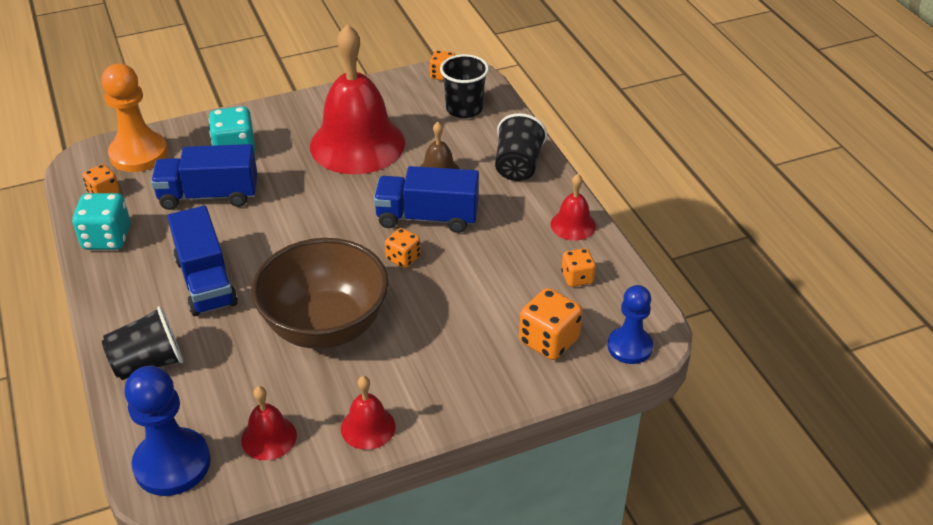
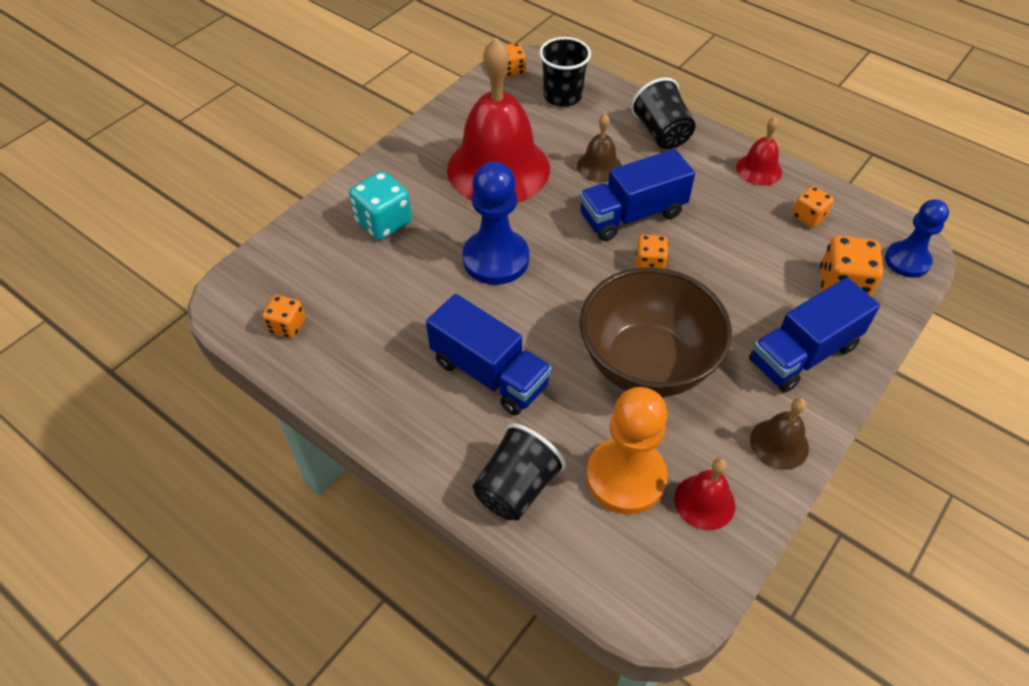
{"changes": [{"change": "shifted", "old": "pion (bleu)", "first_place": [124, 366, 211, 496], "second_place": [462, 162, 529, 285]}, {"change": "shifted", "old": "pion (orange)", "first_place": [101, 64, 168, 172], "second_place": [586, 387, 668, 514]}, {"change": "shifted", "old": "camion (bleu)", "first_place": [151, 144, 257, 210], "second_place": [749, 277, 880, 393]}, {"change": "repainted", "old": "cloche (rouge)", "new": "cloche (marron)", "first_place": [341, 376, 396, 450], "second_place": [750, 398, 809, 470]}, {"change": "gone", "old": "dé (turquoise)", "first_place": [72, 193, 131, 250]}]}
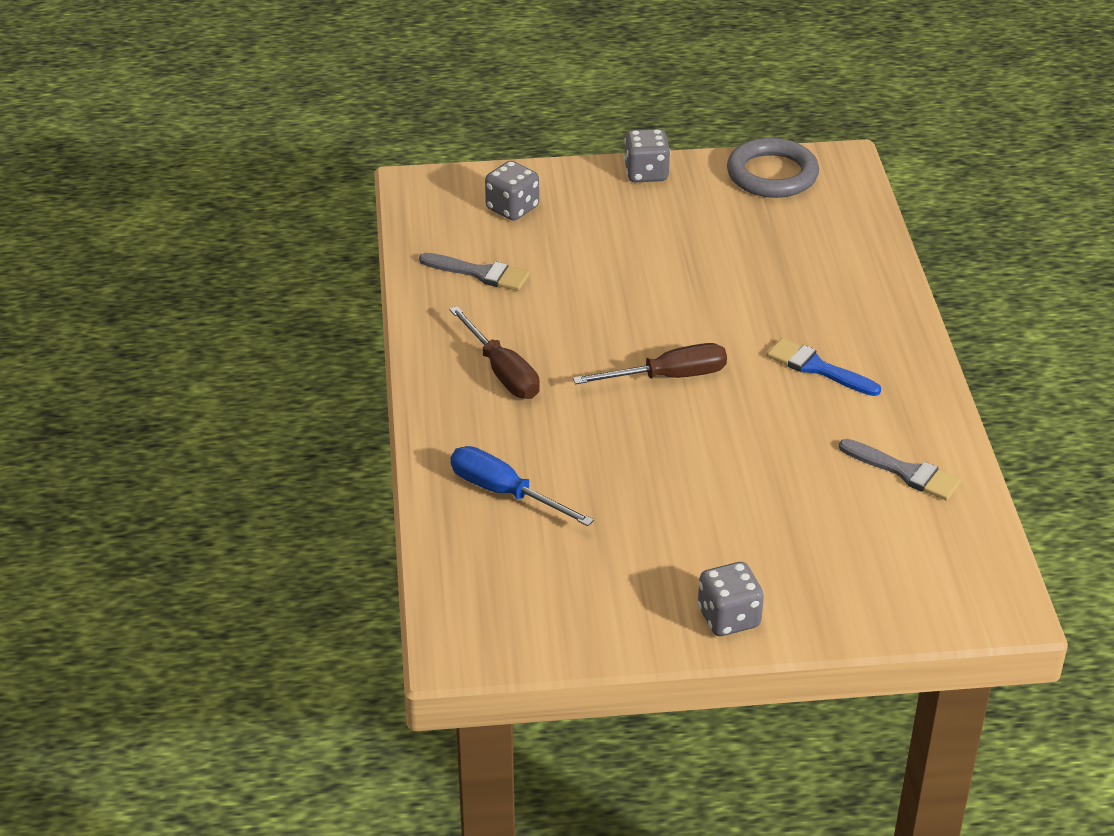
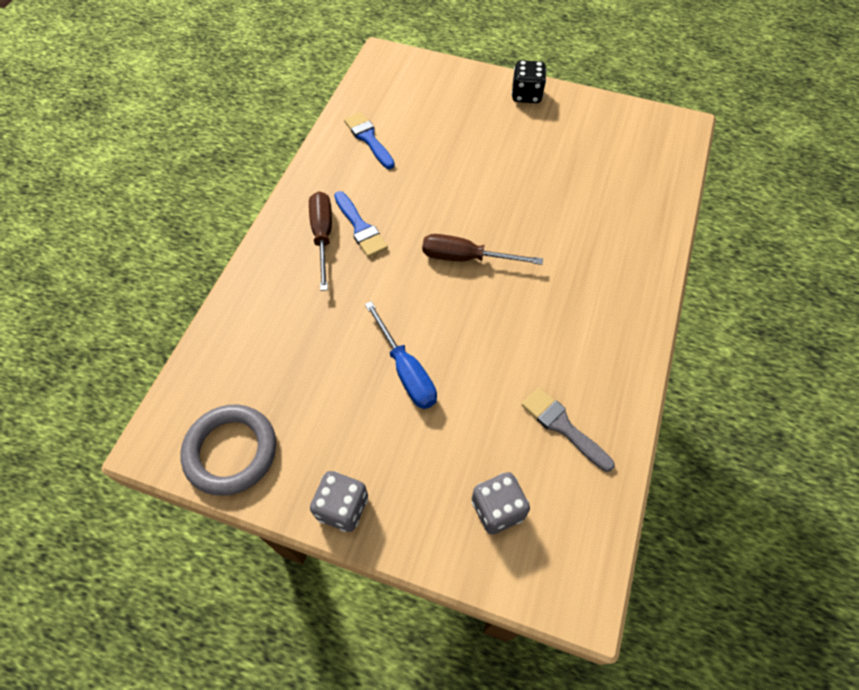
{"changes": [{"change": "shifted", "old": "tournevis (marron)", "first_place": [449, 306, 540, 399], "second_place": [309, 191, 332, 291]}, {"change": "repainted", "old": "pinceau (gris)", "new": "pinceau (bleu)", "first_place": [839, 439, 961, 500], "second_place": [344, 112, 395, 169]}, {"change": "shifted", "old": "tournevis (bleu)", "first_place": [450, 446, 594, 526], "second_place": [365, 301, 437, 409]}, {"change": "repainted", "old": "dé (gris)", "new": "dé (noir)", "first_place": [698, 562, 764, 636], "second_place": [512, 60, 546, 103]}]}
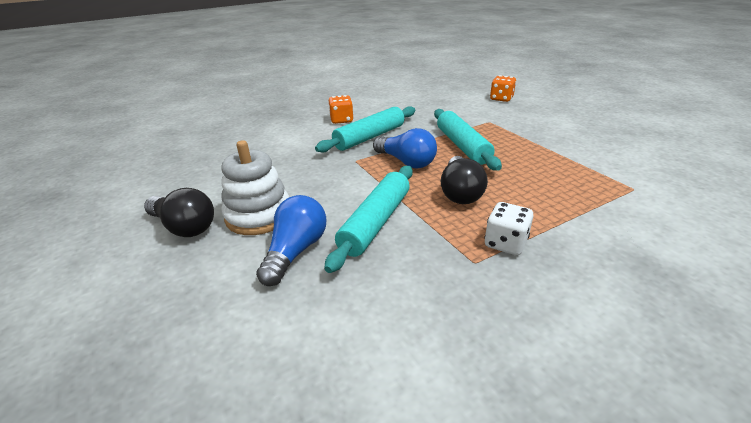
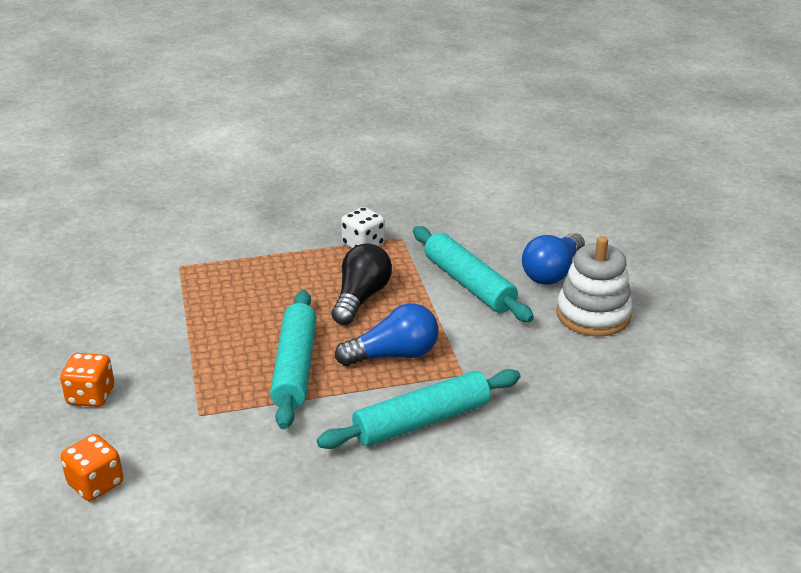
{"changes": [{"change": "shifted", "old": "dé (orange)", "first_place": [329, 95, 354, 124], "second_place": [60, 353, 114, 407]}, {"change": "rotated", "old": "ampoule (bleu)", "first_place": [373, 128, 437, 168], "second_place": [335, 303, 439, 366], "degrees": 105}, {"change": "rotated", "old": "rouleau à pâtisserie (turquoise)", "first_place": [324, 166, 413, 273], "second_place": [413, 226, 534, 322], "degrees": -75}, {"change": "gone", "old": "ampoule (noir)", "first_place": [144, 188, 214, 237]}]}
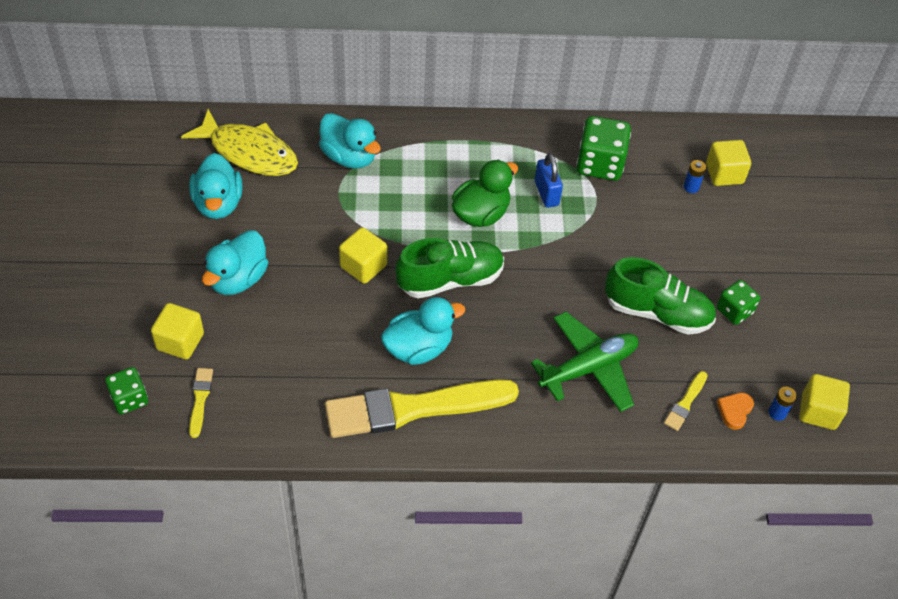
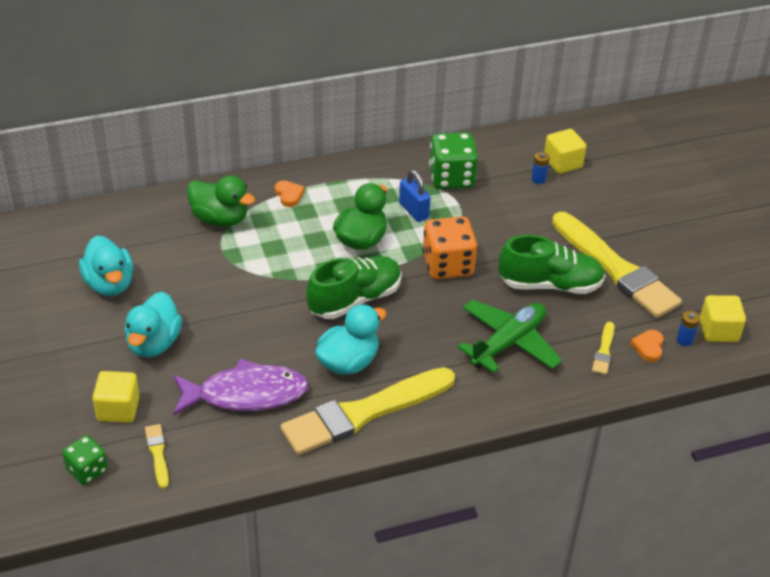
{"changes": [{"change": "new", "new": "poisson (violet)", "second_place": [173, 359, 309, 416]}, {"change": "repainted", "old": "canard (turquoise)", "new": "canard (vert)", "first_place": [319, 113, 381, 169], "second_place": [187, 175, 255, 227]}, {"change": "new", "new": "cœur (orange)", "second_place": [275, 181, 304, 207]}, {"change": "new", "new": "dé (orange)", "second_place": [423, 216, 477, 279]}, {"change": "swapped", "old": "dé (vert)", "new": "pinceau (jaune)", "first_place": [716, 280, 760, 325], "second_place": [552, 212, 682, 318]}, {"change": "gone", "old": "poisson (jaune)", "first_place": [181, 109, 298, 176]}, {"change": "gone", "old": "cube (jaune)", "first_place": [339, 227, 387, 284]}]}
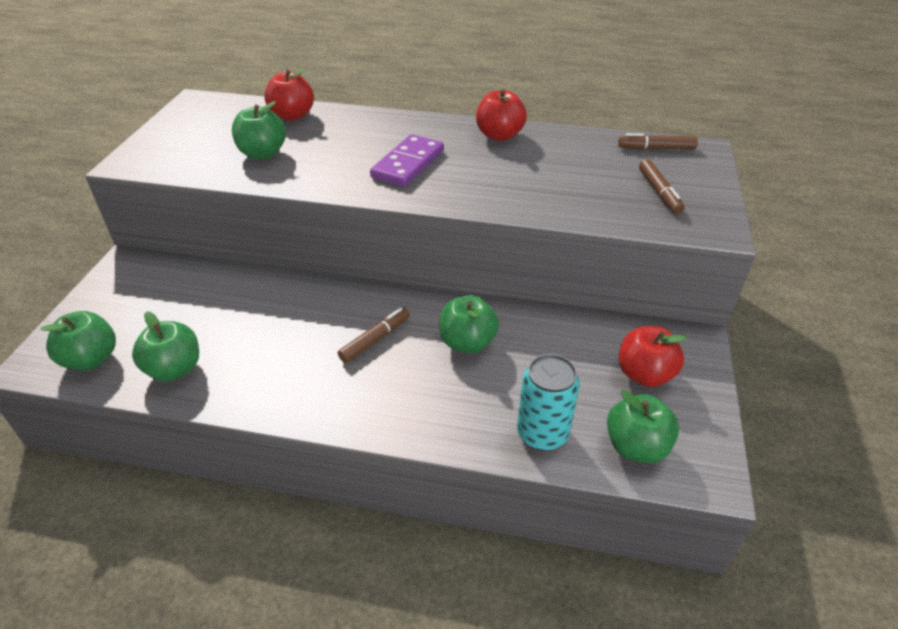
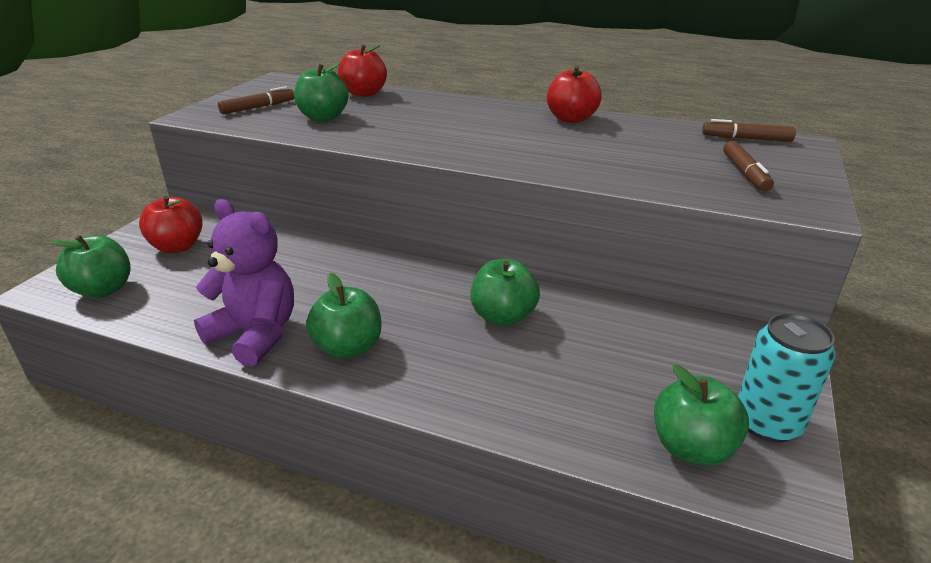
{"changes": [{"change": "shifted", "old": "pomme (rouge)", "first_place": [619, 326, 687, 387], "second_place": [139, 196, 203, 253]}, {"change": "new", "new": "ours en peluche (violet)", "second_place": [194, 199, 294, 367]}, {"change": "shifted", "old": "feutre (marron)", "first_place": [338, 307, 410, 363], "second_place": [218, 86, 294, 114]}, {"change": "shifted", "old": "pomme (vert)", "first_place": [132, 311, 199, 382], "second_place": [306, 273, 381, 359]}, {"change": "shifted", "old": "canette (turquoise)", "first_place": [517, 354, 580, 451], "second_place": [738, 313, 836, 443]}, {"change": "gone", "old": "domino (violet)", "first_place": [370, 134, 444, 187]}]}
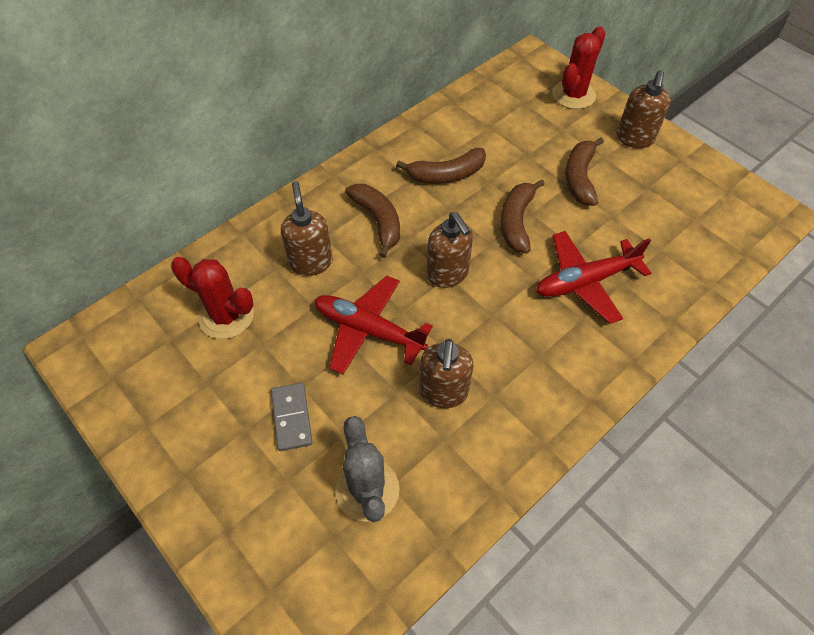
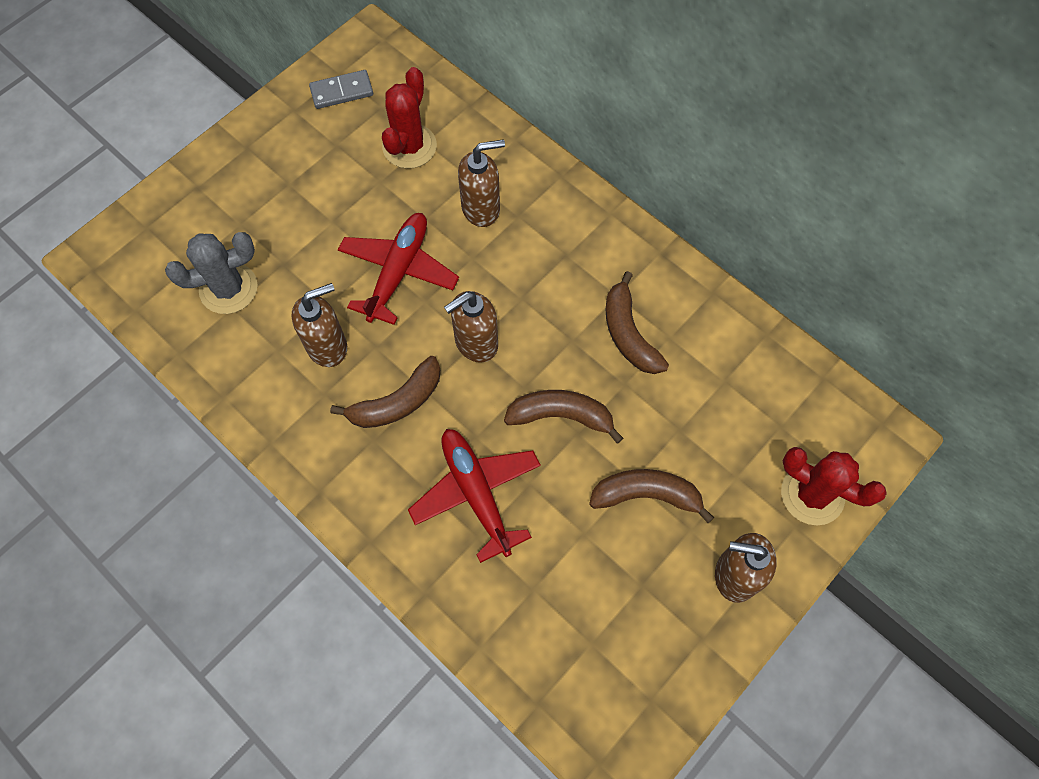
{"changes": [{"change": "rotated", "old": "distributeur de savon (marron)", "first_place": [419, 339, 473, 408], "second_place": [292, 283, 347, 367], "degrees": 150}, {"change": "shifted", "old": "domino (gris)", "first_place": [271, 383, 312, 451], "second_place": [309, 70, 373, 109]}, {"change": "shifted", "old": "banane (marron)", "first_place": [345, 184, 400, 258], "second_place": [330, 356, 440, 428]}]}
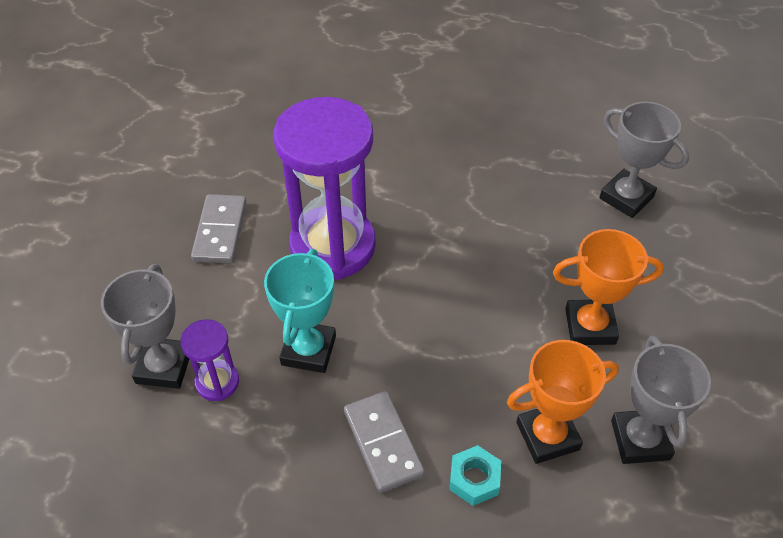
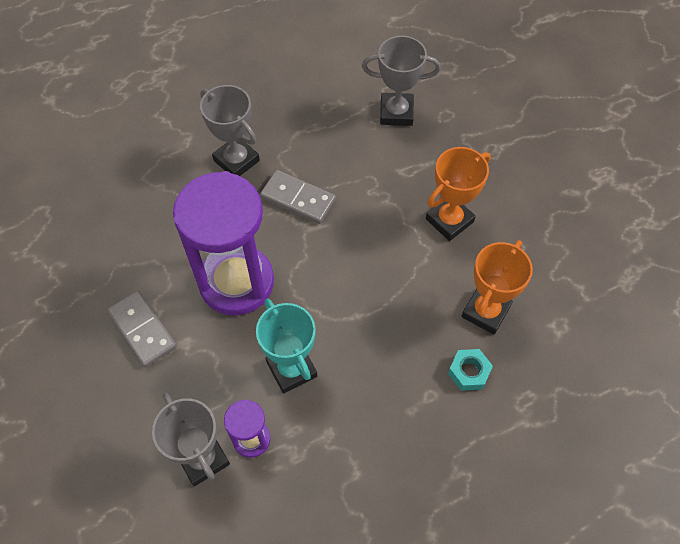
{"changes": [{"change": "shifted", "old": "trophée (gris)", "first_place": [611, 336, 711, 464], "second_place": [200, 85, 260, 176]}, {"change": "shifted", "old": "domino (gris)", "first_place": [344, 391, 425, 493], "second_place": [260, 170, 336, 224]}]}
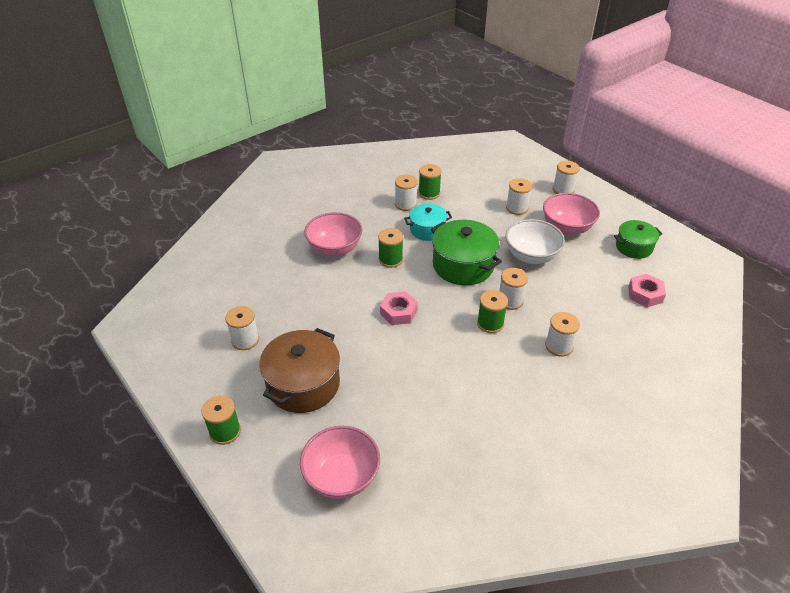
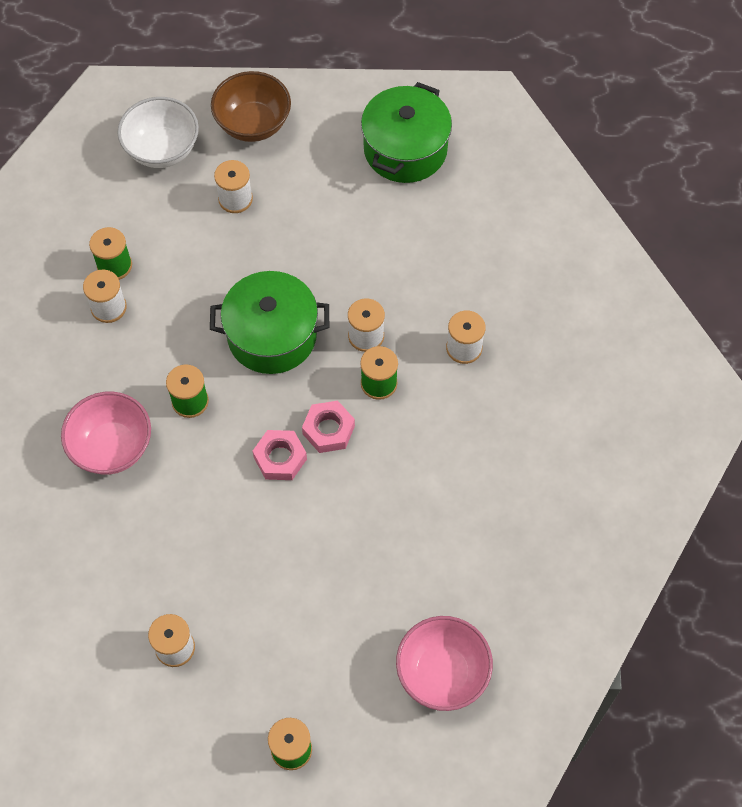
{"changes": [{"change": "shifted", "old": "bol (blanc)", "first_place": [505, 219, 565, 264], "second_place": [117, 97, 199, 168]}, {"change": "swapped", "old": "bobine (blanc)", "new": "bol (marron)", "first_place": [553, 161, 580, 194], "second_place": [211, 71, 291, 142]}, {"change": "shifted", "old": "écrou (rose)", "first_place": [628, 274, 666, 307], "second_place": [302, 401, 355, 453]}, {"change": "scaled", "old": "marmite (vert)", "first_place": [614, 220, 662, 259], "second_place": [361, 82, 452, 183], "factor": 1.63}, {"change": "gone", "old": "marmite (marron)", "first_place": [259, 328, 340, 413]}, {"change": "gone", "old": "marmite (turquoise)", "first_place": [404, 204, 452, 241]}, {"change": "gone", "old": "bol (rose)", "first_place": [543, 193, 600, 235]}]}
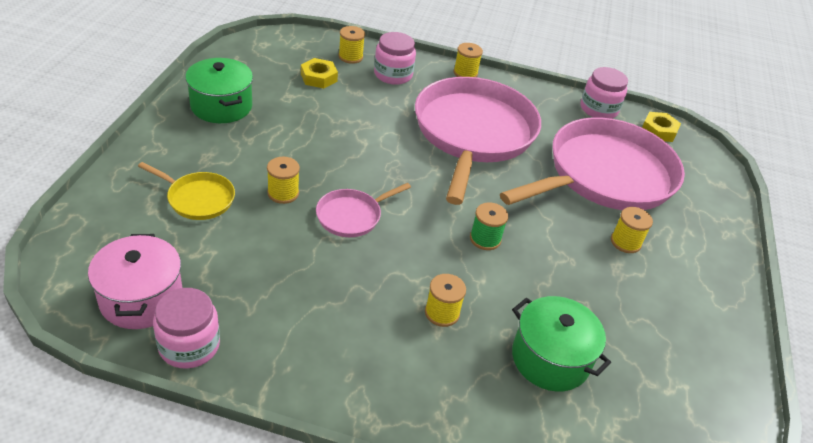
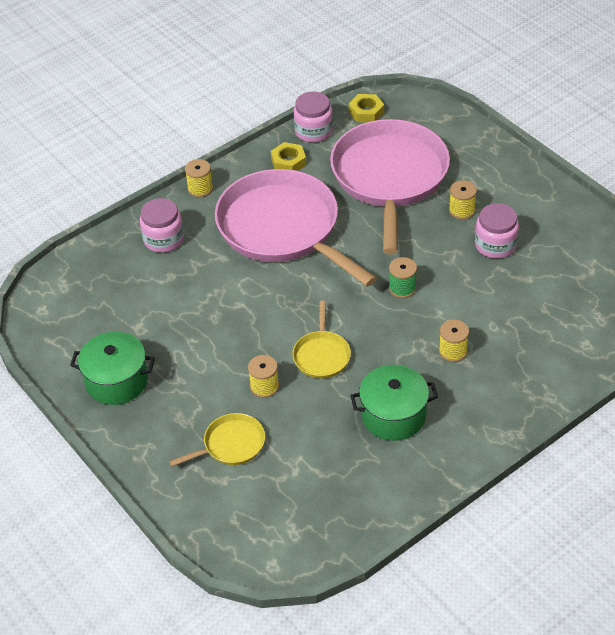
{"changes": [{"change": "shifted", "old": "écrou (jaune)", "first_place": [301, 58, 338, 89], "second_place": [271, 142, 306, 171]}, {"change": "repainted", "old": "poêle (rose)", "new": "poêle (jaune)", "first_place": [316, 183, 411, 237], "second_place": [292, 300, 351, 379]}, {"change": "shifted", "old": "marmite (vert)", "first_place": [512, 296, 611, 392], "second_place": [350, 365, 438, 441]}, {"change": "shifted", "old": "bocal (rose)", "first_place": [153, 288, 220, 369], "second_place": [475, 203, 519, 259]}, {"change": "gone", "old": "marmite (rose)", "first_place": [88, 234, 182, 329]}, {"change": "gone", "old": "bobine (jaune)", "first_place": [339, 26, 365, 64]}]}
